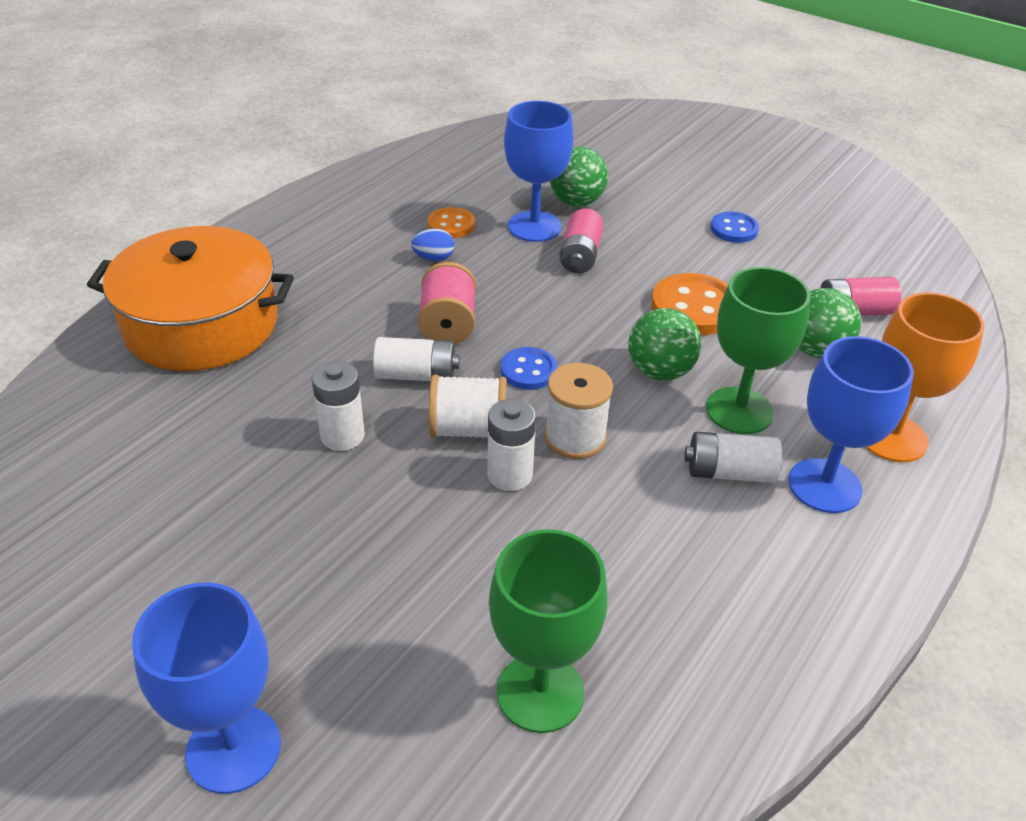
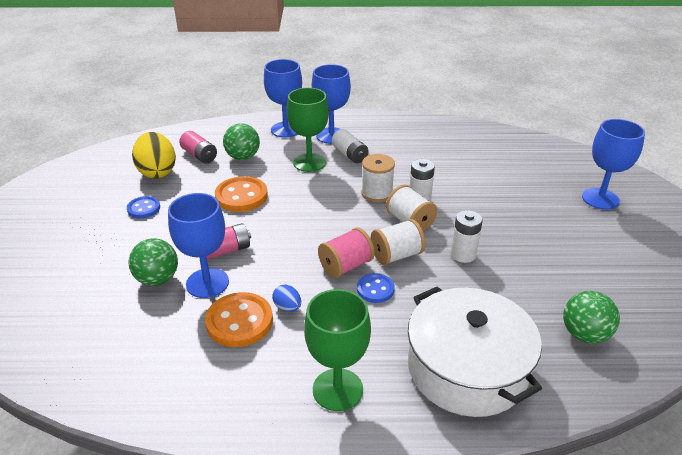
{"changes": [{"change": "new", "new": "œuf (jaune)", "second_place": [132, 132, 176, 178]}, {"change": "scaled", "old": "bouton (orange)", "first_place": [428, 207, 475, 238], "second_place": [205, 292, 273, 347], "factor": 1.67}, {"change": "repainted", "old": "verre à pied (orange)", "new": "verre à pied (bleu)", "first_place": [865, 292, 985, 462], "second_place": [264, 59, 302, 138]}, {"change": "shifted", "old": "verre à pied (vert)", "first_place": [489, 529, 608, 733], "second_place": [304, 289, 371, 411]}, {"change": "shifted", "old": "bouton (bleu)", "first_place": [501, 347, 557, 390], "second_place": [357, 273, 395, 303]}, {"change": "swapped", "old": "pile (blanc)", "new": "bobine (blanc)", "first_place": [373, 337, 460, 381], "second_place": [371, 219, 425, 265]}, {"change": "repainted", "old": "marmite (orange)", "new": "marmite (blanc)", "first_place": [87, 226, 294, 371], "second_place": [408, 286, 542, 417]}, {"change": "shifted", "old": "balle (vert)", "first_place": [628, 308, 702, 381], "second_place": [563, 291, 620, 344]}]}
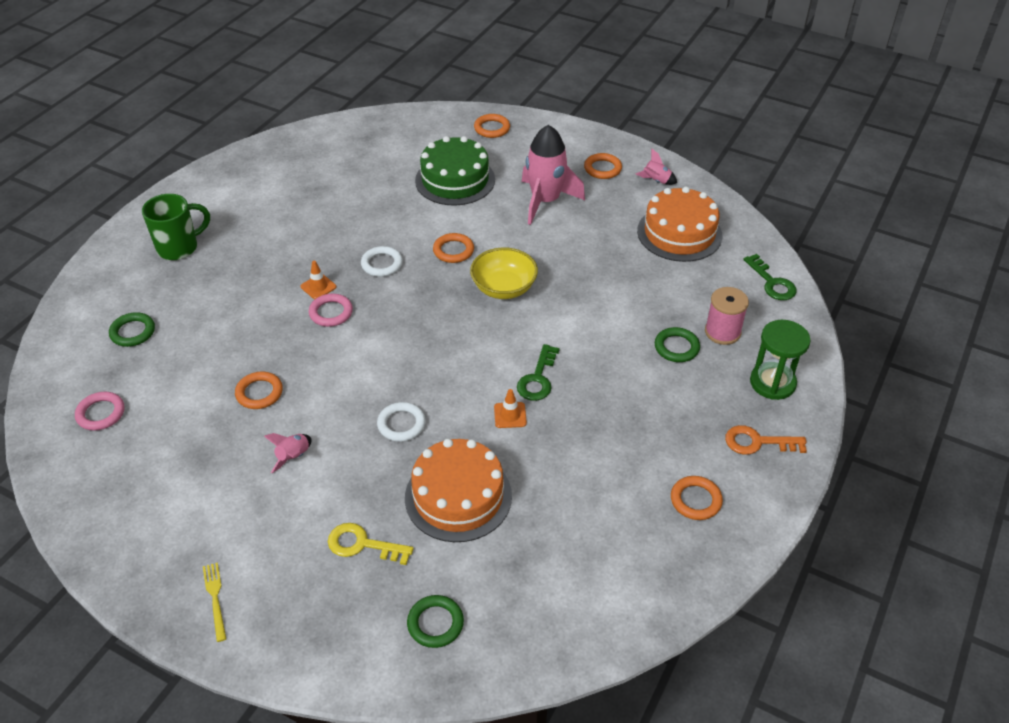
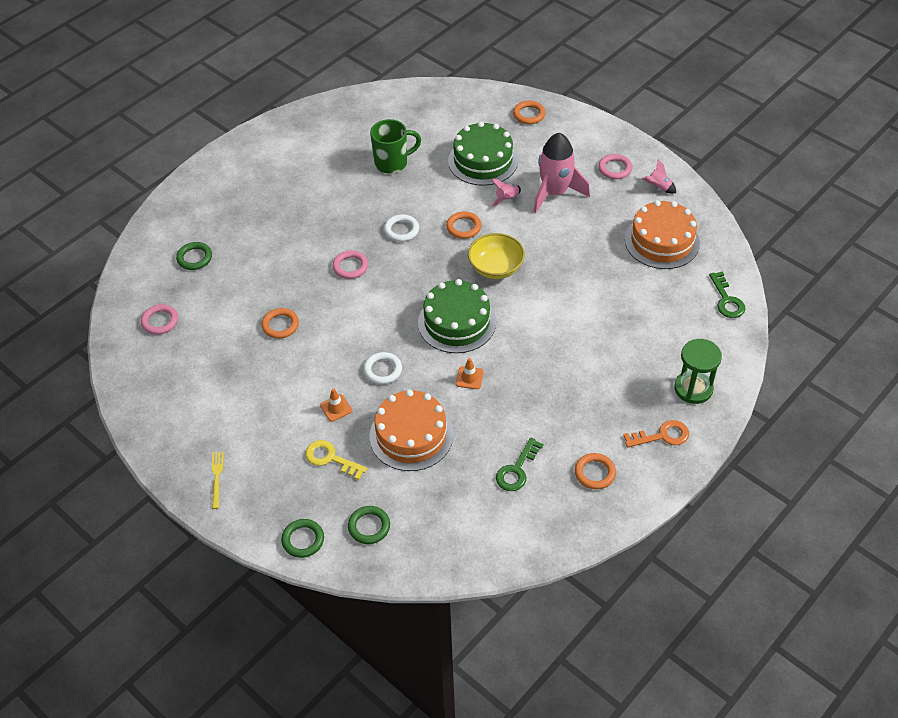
{"changes": [{"change": "shifted", "old": "anneau (vert)", "first_place": [655, 327, 700, 362], "second_place": [281, 519, 324, 558]}, {"change": "shifted", "old": "cône de chantier (orange)", "first_place": [300, 261, 336, 299], "second_place": [320, 388, 352, 422]}, {"change": "shifted", "old": "tasse (vert)", "first_place": [142, 194, 210, 260], "second_place": [370, 119, 421, 174]}, {"change": "new", "new": "gâteau (vert)", "second_place": [418, 279, 496, 353]}, {"change": "shifted", "old": "fusée (rose)", "first_place": [264, 433, 311, 473], "second_place": [492, 179, 521, 207]}, {"change": "shifted", "old": "clé (vert)", "first_place": [517, 344, 560, 401], "second_place": [496, 438, 543, 491]}, {"change": "repainted", "old": "anneau (orange)", "new": "anneau (rose)", "first_place": [584, 153, 622, 179], "second_place": [598, 154, 632, 179]}, {"change": "rotated", "old": "clé (orange)", "first_place": [725, 425, 807, 455], "second_place": [623, 420, 689, 448], "degrees": 150}, {"change": "gone", "old": "bobine (rose)", "first_place": [705, 287, 749, 345]}]}
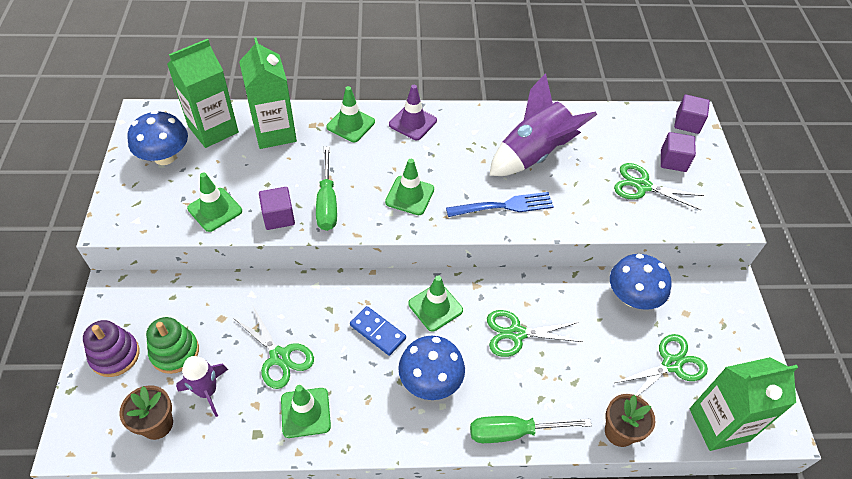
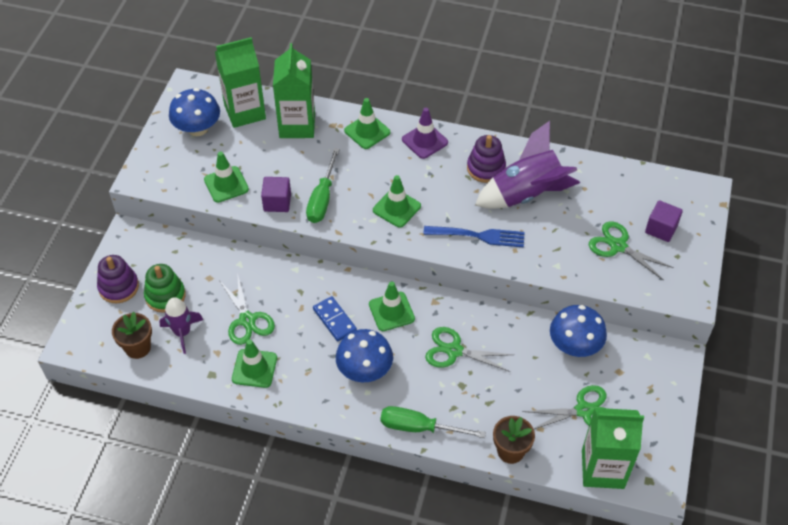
{"changes": [{"change": "new", "new": "jouet à empiler (violet)", "second_place": [467, 135, 506, 183]}, {"change": "gone", "old": "cube (violet)", "first_place": [674, 94, 710, 134]}]}
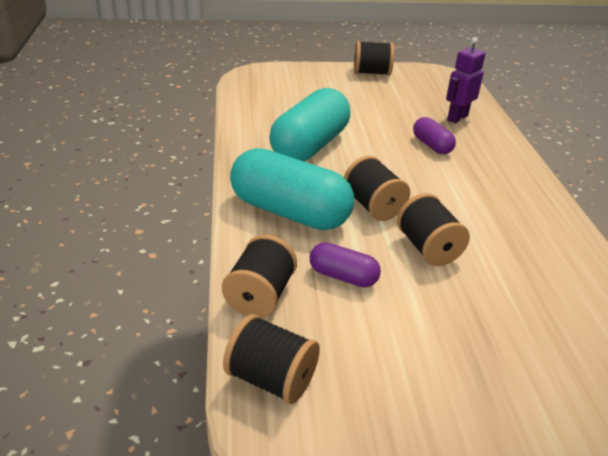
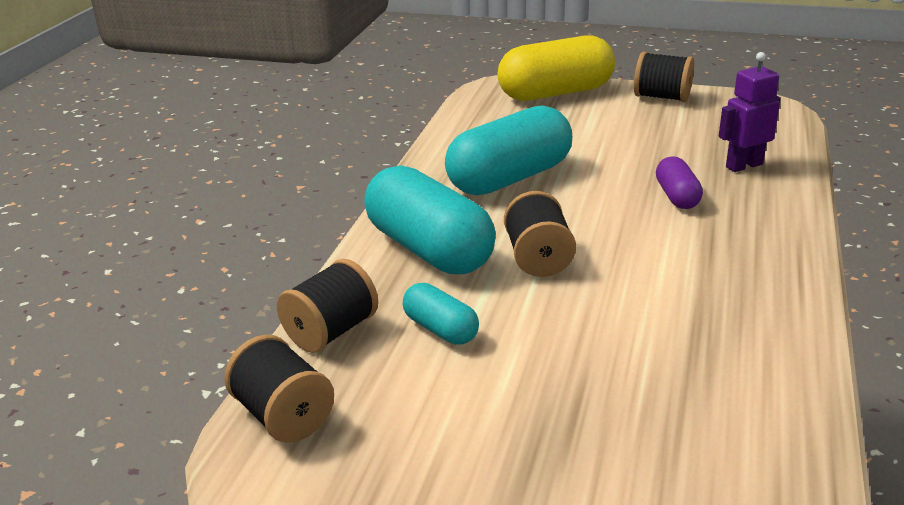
{"changes": [{"change": "repainted", "old": "gélule (violet)", "new": "gélule (turquoise)", "first_place": [310, 242, 381, 288], "second_place": [403, 283, 479, 345]}, {"change": "new", "new": "gélule (jaune)", "second_place": [497, 35, 615, 101]}, {"change": "gone", "old": "bobine (noir)", "first_place": [397, 193, 470, 266]}]}
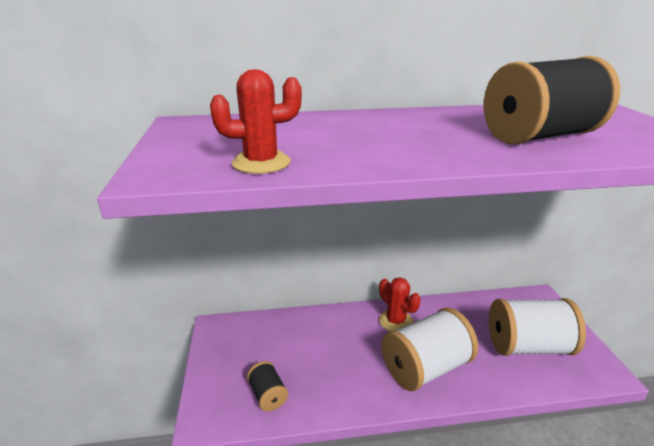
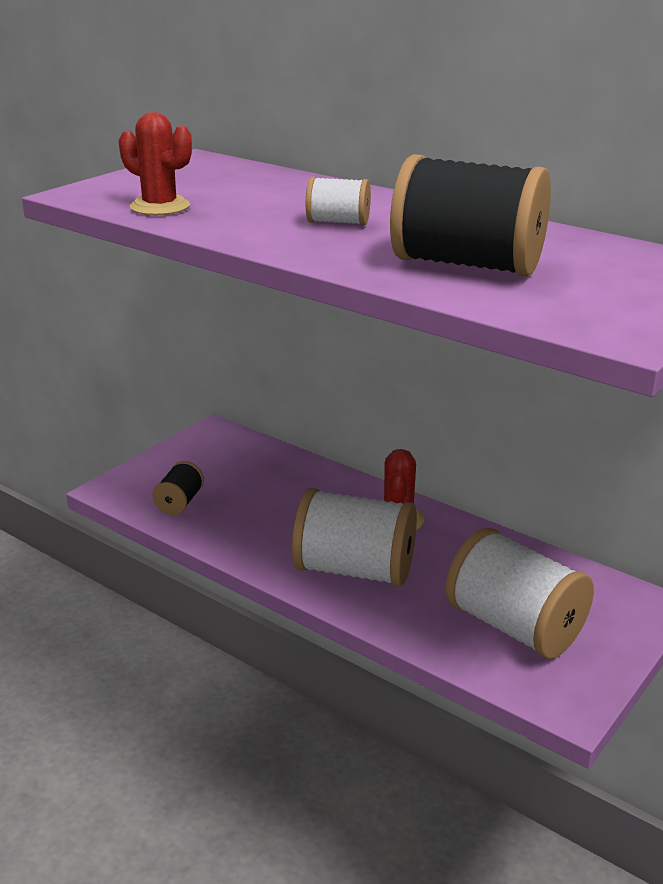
{"changes": [{"change": "new", "new": "bobine (blanc)", "second_place": [306, 176, 371, 225]}]}
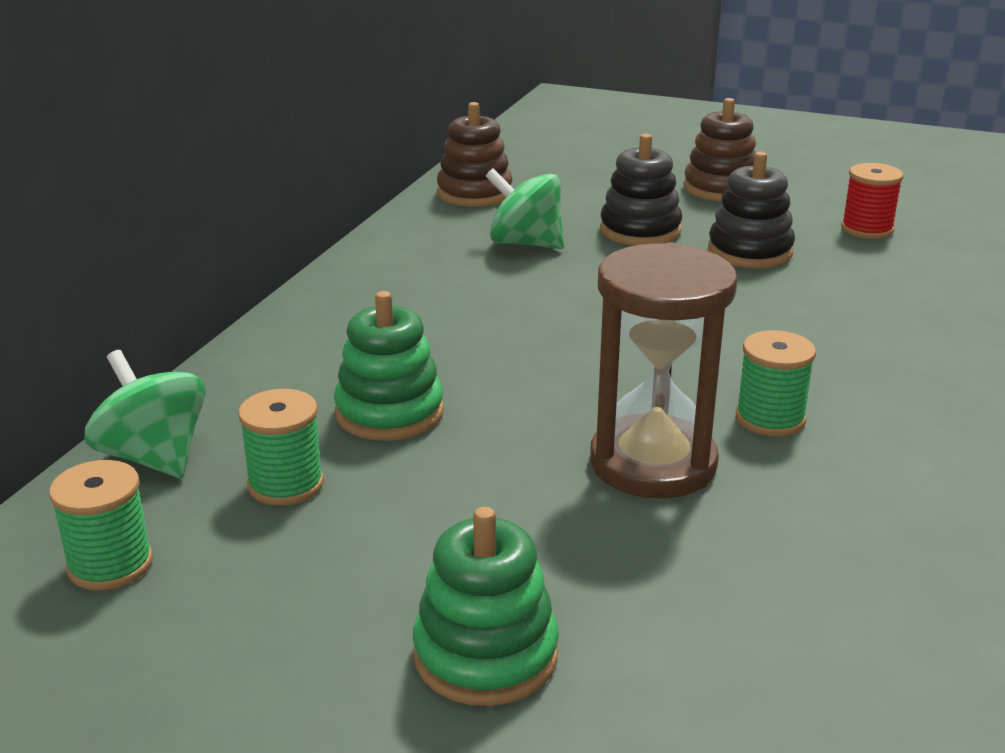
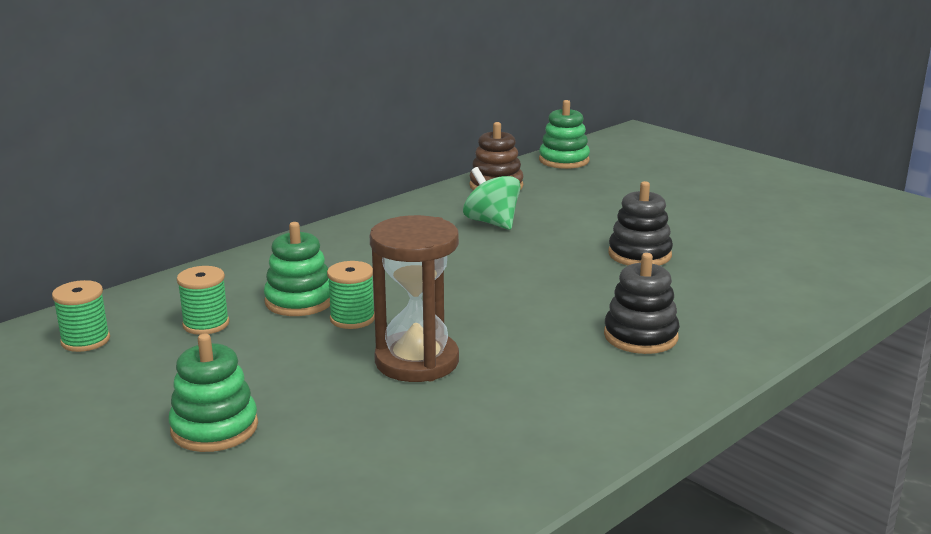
{"changes": [{"change": "shifted", "old": "bobine (vert)", "first_place": [736, 330, 816, 437], "second_place": [327, 261, 375, 329]}, {"change": "new", "new": "jouet à empiler (vert)", "second_place": [539, 100, 590, 169]}, {"change": "shifted", "old": "jouet à empiler (noir)", "first_place": [600, 134, 682, 246], "second_place": [604, 253, 680, 354]}, {"change": "gone", "old": "toupie (vert)", "first_place": [84, 350, 206, 478]}, {"change": "gone", "old": "jouet à empiler (marron)", "first_place": [684, 98, 756, 201]}, {"change": "gone", "old": "bobine (rouge)", "first_place": [841, 163, 904, 239]}]}
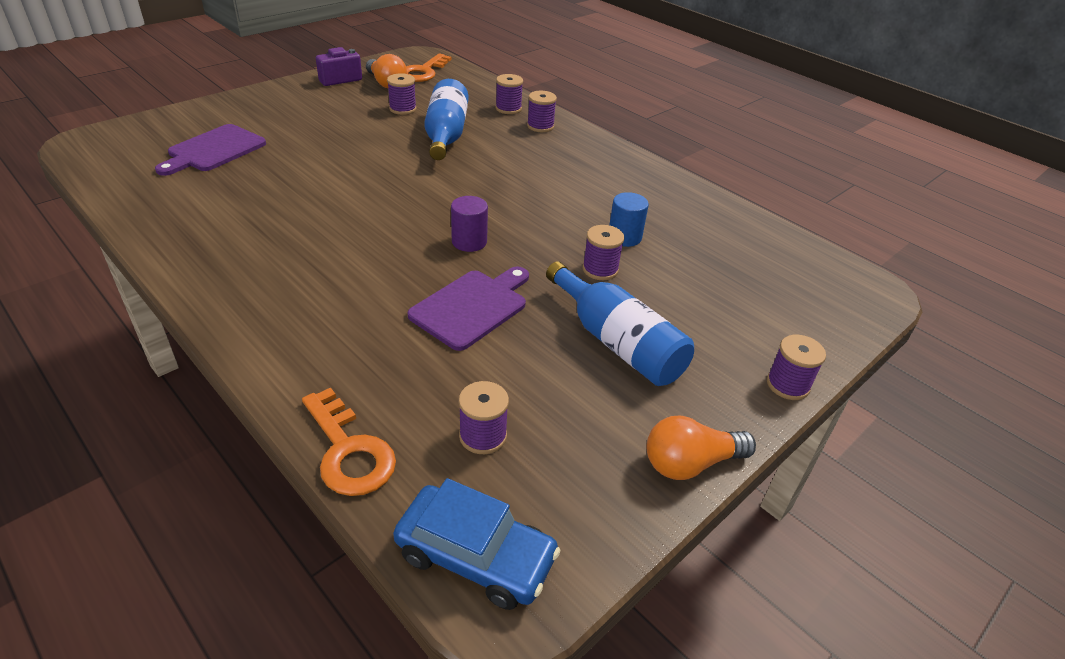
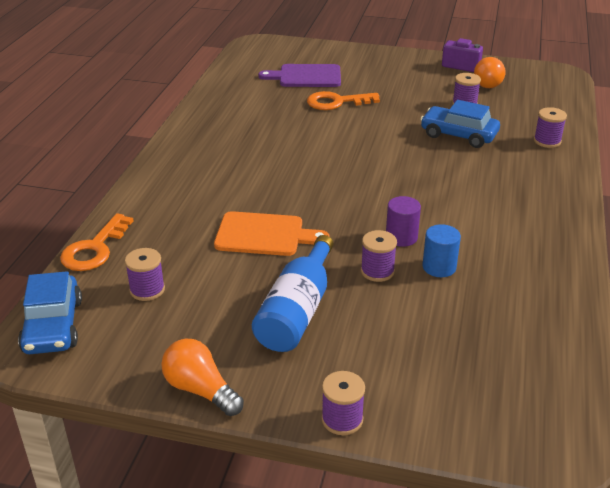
{"changes": [{"change": "repainted", "old": "planche à découper (violet)", "new": "planche à découper (orange)", "first_place": [408, 267, 529, 351], "second_place": [214, 211, 330, 256]}, {"change": "shifted", "old": "clé (orange)", "first_place": [406, 53, 451, 82], "second_place": [307, 91, 380, 110]}, {"change": "shifted", "old": "cylindre (violet)", "first_place": [451, 196, 488, 252], "second_place": [386, 196, 421, 247]}, {"change": "swapped", "old": "bouteille (bleu)", "new": "voiture (bleu)", "first_place": [424, 79, 469, 160], "second_place": [420, 100, 500, 148]}, {"change": "gone", "old": "bobine (violet)", "first_place": [527, 91, 557, 132]}]}
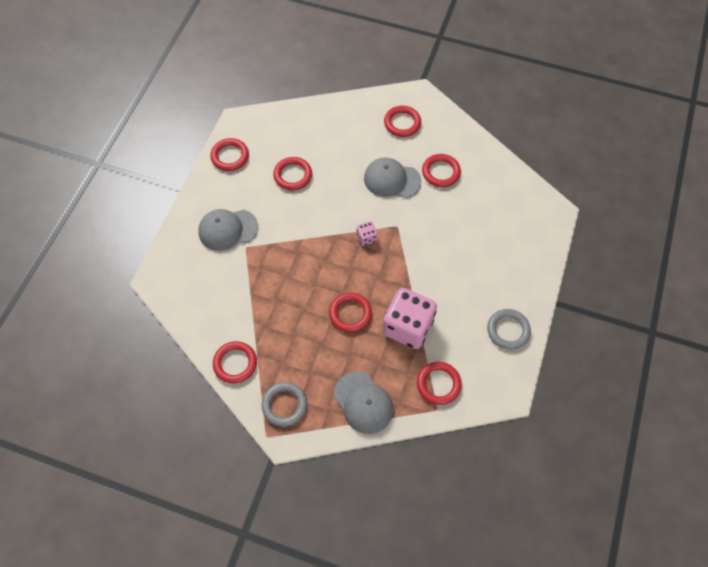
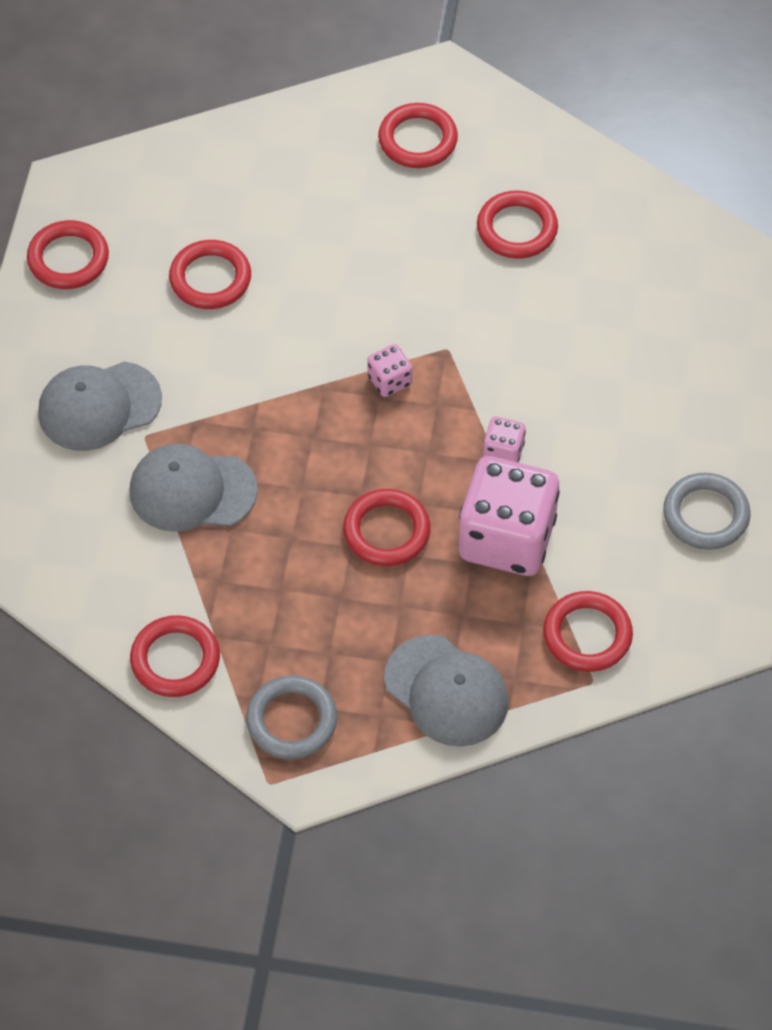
{"changes": [{"change": "shifted", "old": "casquette (gris)", "first_place": [364, 158, 421, 198], "second_place": [130, 443, 258, 532]}, {"change": "new", "new": "dé (rose)", "second_place": [483, 417, 526, 463]}]}
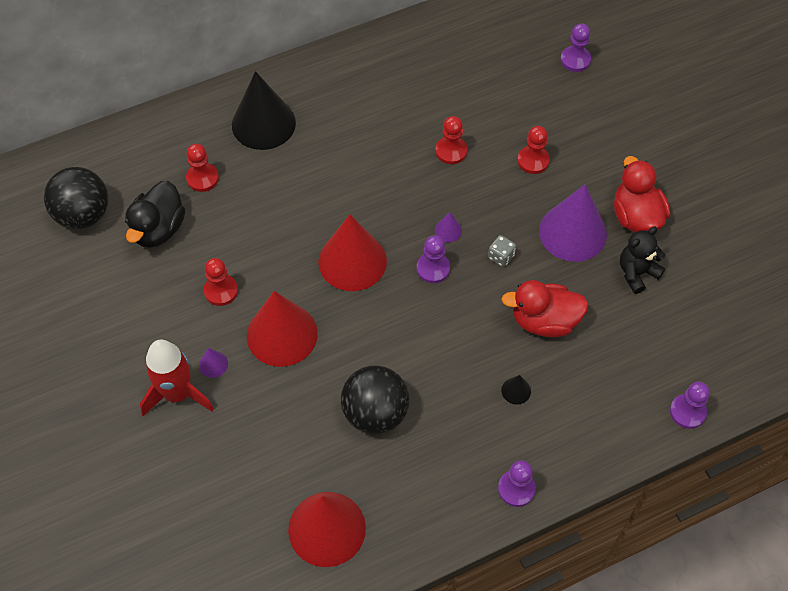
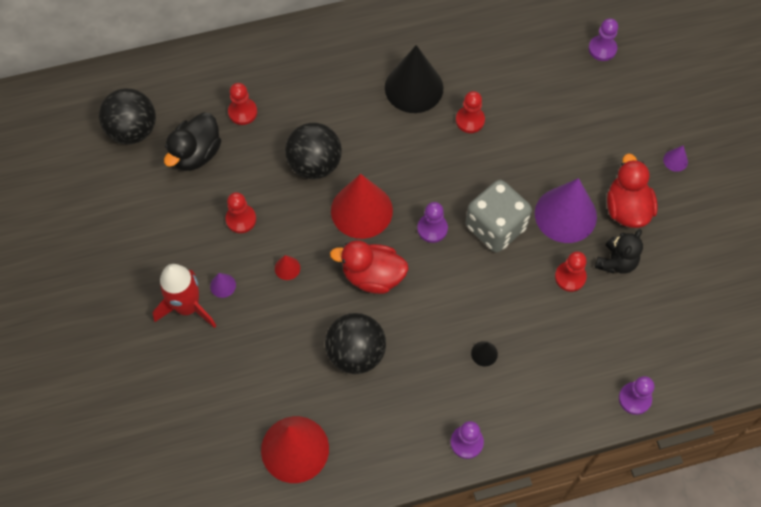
{"changes": [{"change": "scaled", "old": "cône (rouge)", "first_place": [247, 291, 318, 367], "second_place": [275, 255, 300, 280], "factor": 0.41}, {"change": "new", "new": "balle (noir)", "second_place": [285, 123, 342, 179]}, {"change": "shifted", "old": "canard (rouge)", "first_place": [501, 280, 589, 337], "second_place": [330, 240, 409, 294]}, {"change": "shifted", "old": "cône (noir)", "first_place": [232, 71, 296, 150], "second_place": [385, 45, 443, 113]}, {"change": "scaled", "old": "dé (gris)", "first_place": [488, 235, 516, 267], "second_place": [465, 180, 532, 253], "factor": 2.49}, {"change": "shifted", "old": "pion (rouge)", "first_place": [517, 126, 550, 174], "second_place": [555, 251, 587, 292]}, {"change": "rotated", "old": "ours en peluche (noir)", "first_place": [620, 227, 665, 294], "second_place": [595, 229, 643, 274], "degrees": 150}, {"change": "shifted", "old": "cône (violet)", "first_place": [435, 212, 462, 242], "second_place": [663, 145, 688, 172]}]}
